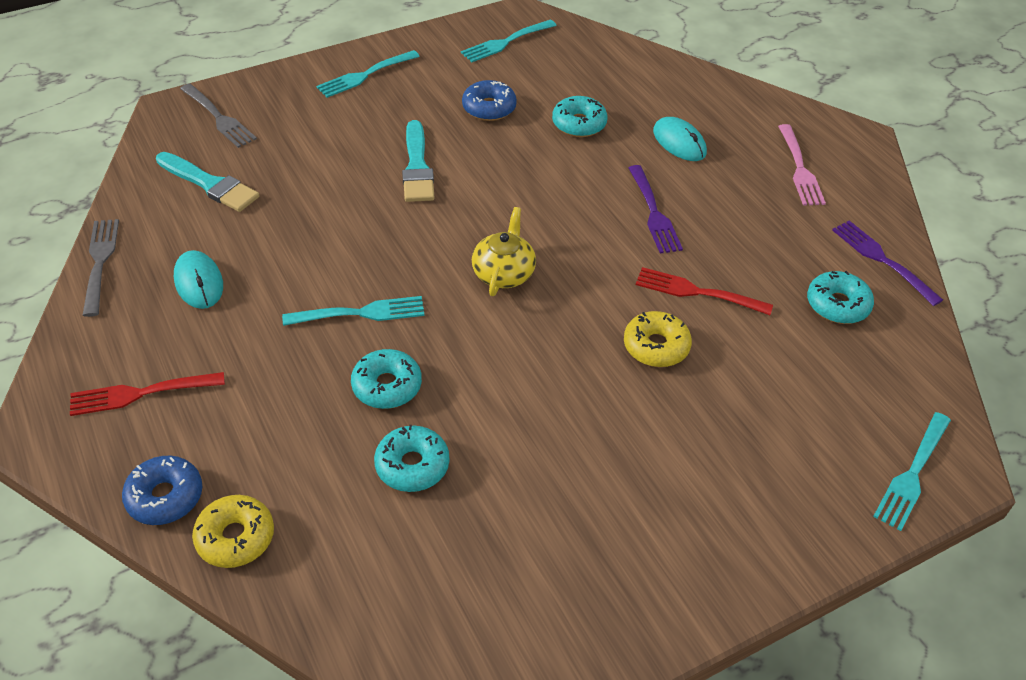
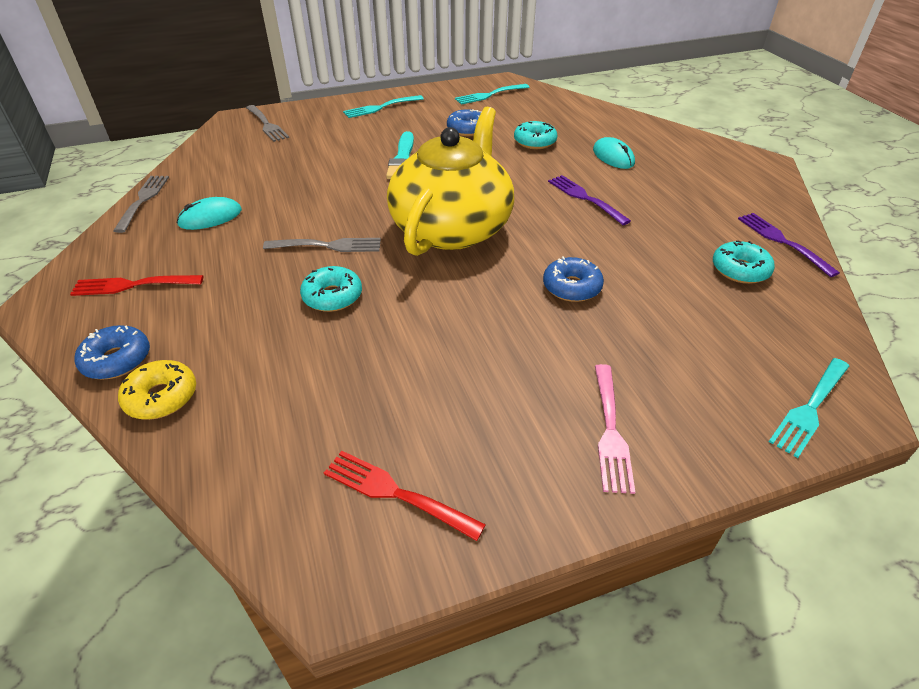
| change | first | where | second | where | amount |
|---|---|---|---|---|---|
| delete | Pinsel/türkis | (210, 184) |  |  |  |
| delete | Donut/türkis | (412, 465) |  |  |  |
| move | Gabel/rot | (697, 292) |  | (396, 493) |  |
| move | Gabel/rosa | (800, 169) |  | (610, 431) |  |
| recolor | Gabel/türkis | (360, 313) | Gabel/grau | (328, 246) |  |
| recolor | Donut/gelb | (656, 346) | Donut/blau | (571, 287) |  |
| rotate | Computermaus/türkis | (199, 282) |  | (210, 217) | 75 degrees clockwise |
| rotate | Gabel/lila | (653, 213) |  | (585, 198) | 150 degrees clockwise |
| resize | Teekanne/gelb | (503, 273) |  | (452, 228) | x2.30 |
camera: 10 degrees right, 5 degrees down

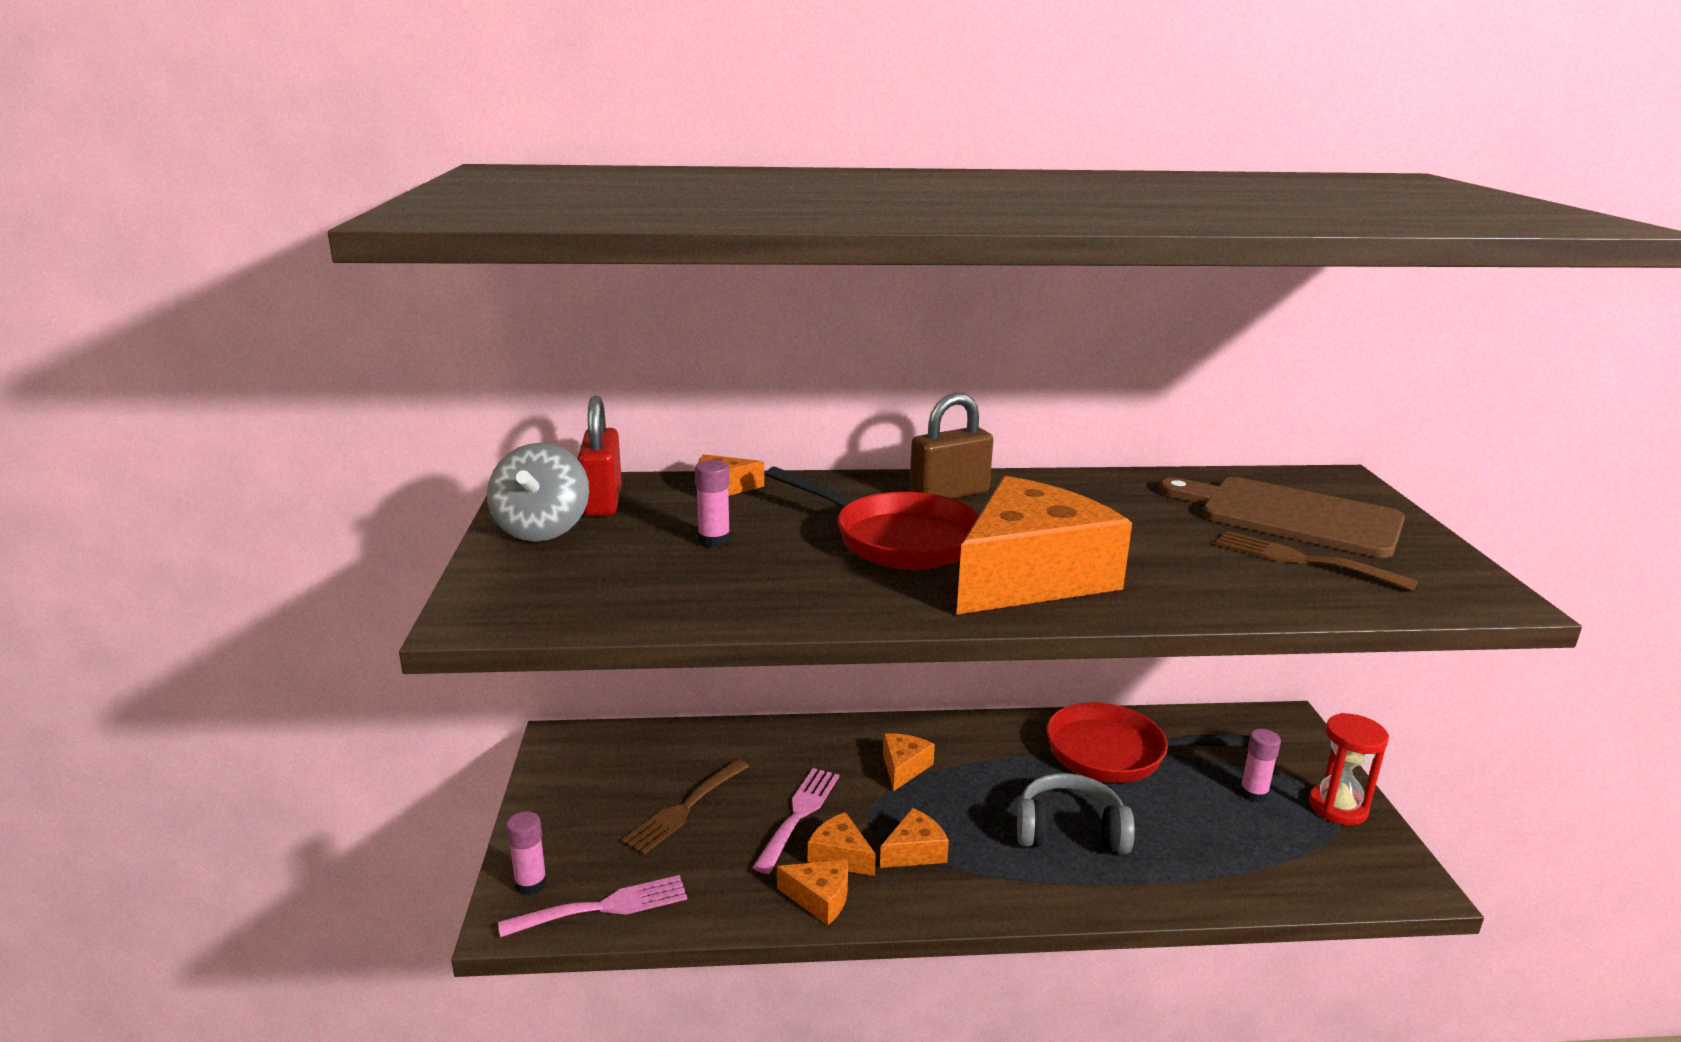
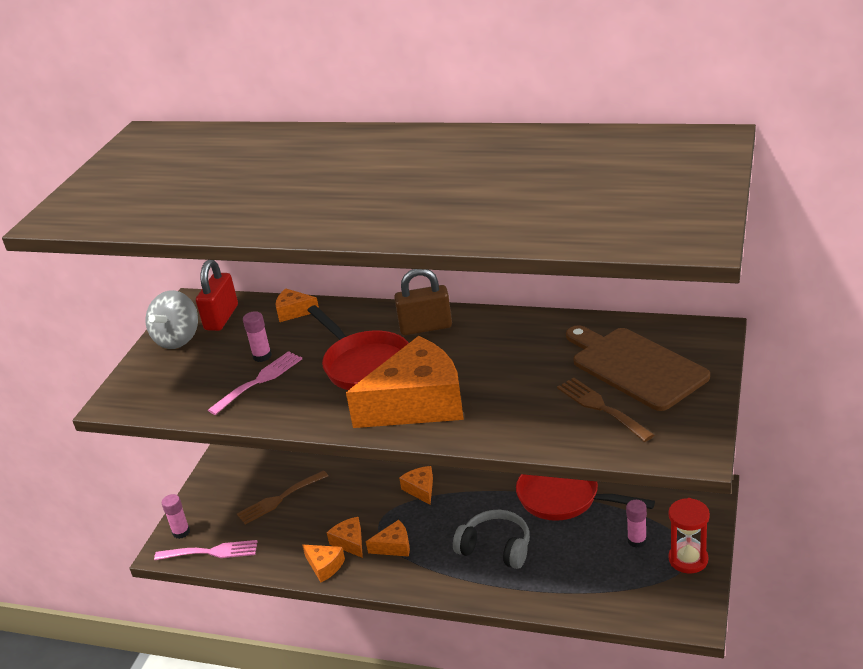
| change | first | where | second | where | amount |
|---|---|---|---|---|---|
| move | Gabel/rosa | (799, 814) |  | (259, 381) |  |
| rotate | Käse/orange | (903, 768) |  | (420, 489) | 60 degrees counterclockwise |
camera: 25 degrees right, 10 degrees up

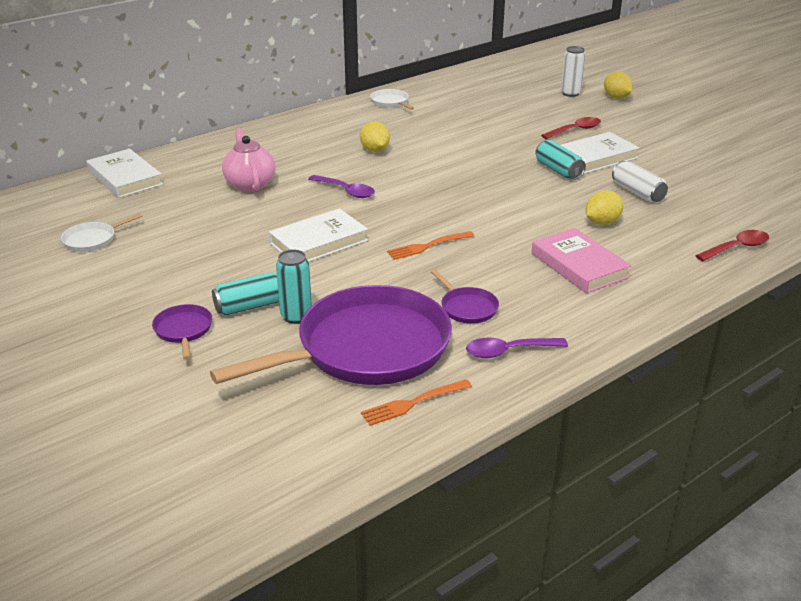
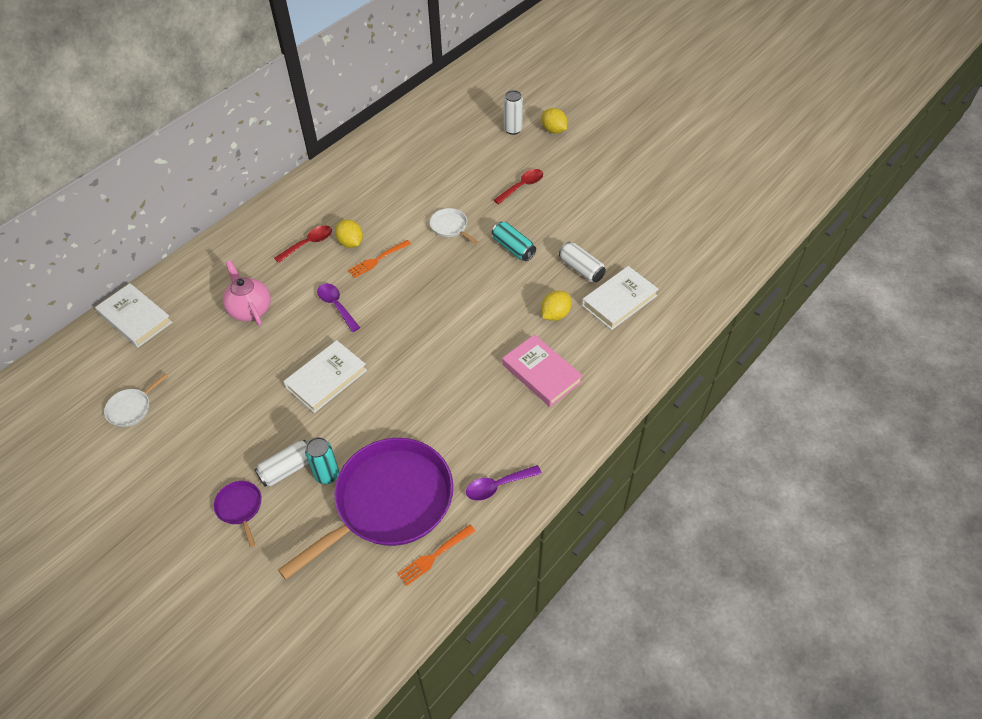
| change | first | where | second | where | amount |
|---|---|---|---|---|---|
| delete | Pfanne/lila | (467, 308) |  |  |  |
| move | Pfanne/weiß | (390, 102) |  | (450, 227) |  |
| move | Gabel/orange | (428, 246) |  | (377, 260) |  |
| move | Buch/weiß | (595, 157) |  | (619, 300) |  |
| move | Löffel/rot | (737, 248) |  | (308, 244) |  |
| recolor | Dose/türkis | (250, 306) | Dose/weiß | (287, 469) |  |
| rotate | Löffel/lila | (346, 191) |  | (336, 306) | 150 degrees counterclockwise |
camera: 10 degrees left, 20 degrees up

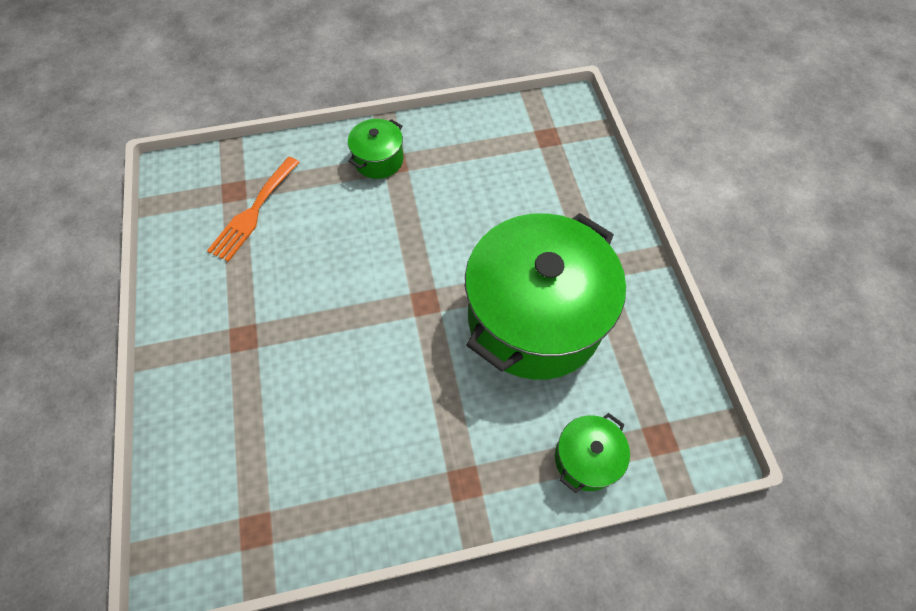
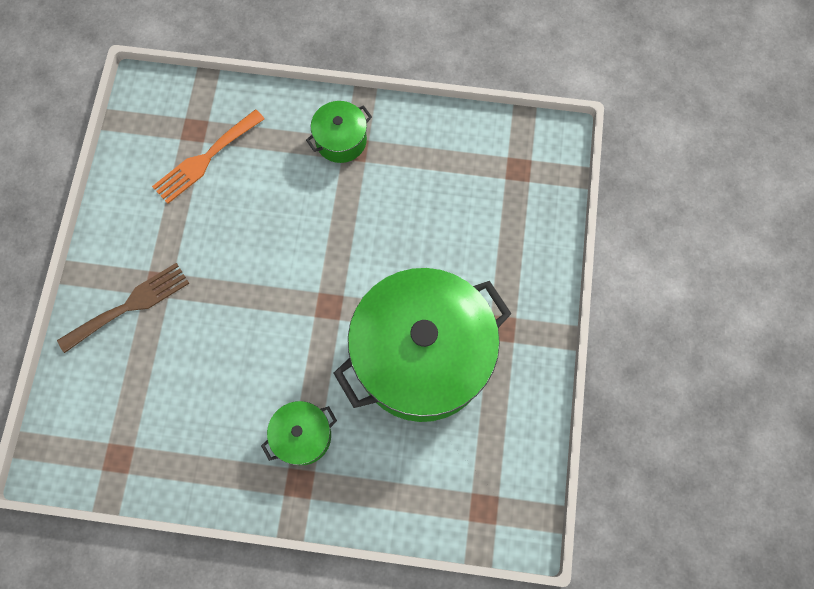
| change | first | where | second | where | amount |
|---|---|---|---|---|---|
| insert |  |  | Gabel/braun | (130, 305) |  |
| move | Kochtopf/grün | (586, 458) |  | (302, 436) |  |
camera: 20 degrees right, 10 degrees up

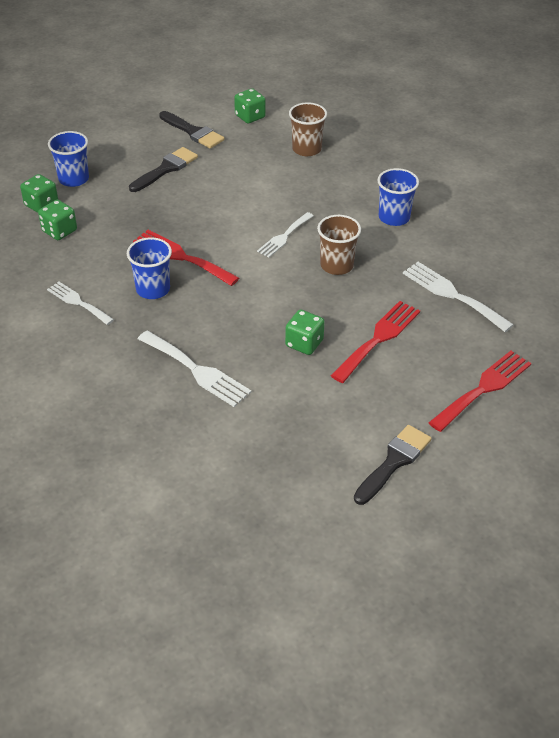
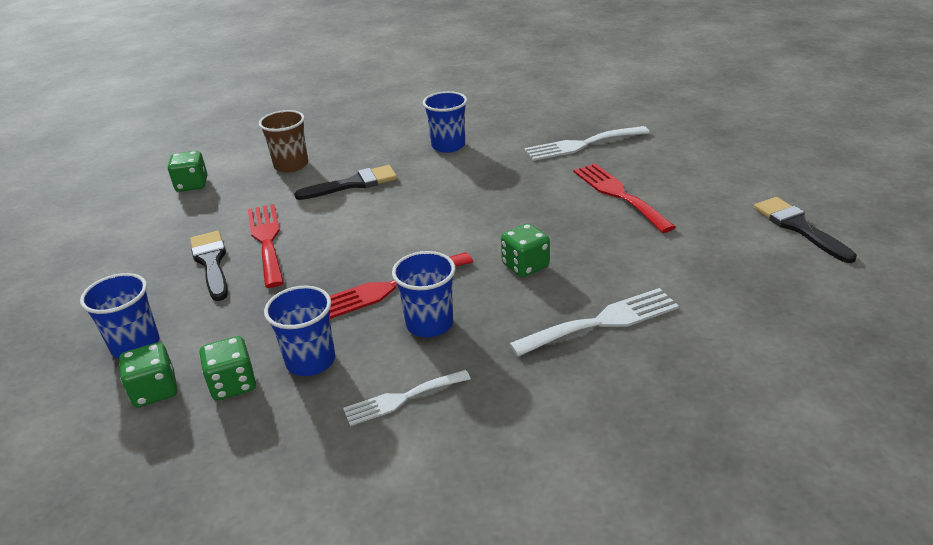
| change | first | where | second | where | amount |
|---|---|---|---|---|---|
| delete | Gabel/weiß | (284, 236) |  |  |  |
| delete | Becher/braun | (336, 265) |  |  |  |
| insert |  |  | Becher/blau | (310, 361) |  |
| move | Pinsel/schwarz | (193, 132) |  | (353, 184) |  |
| move | Spielwürfel/grün | (304, 343) |  | (525, 265) |  |
| move | Gabel/rot | (483, 388) |  | (267, 240) |  |
camera: 60 degrees left, 10 degrees down

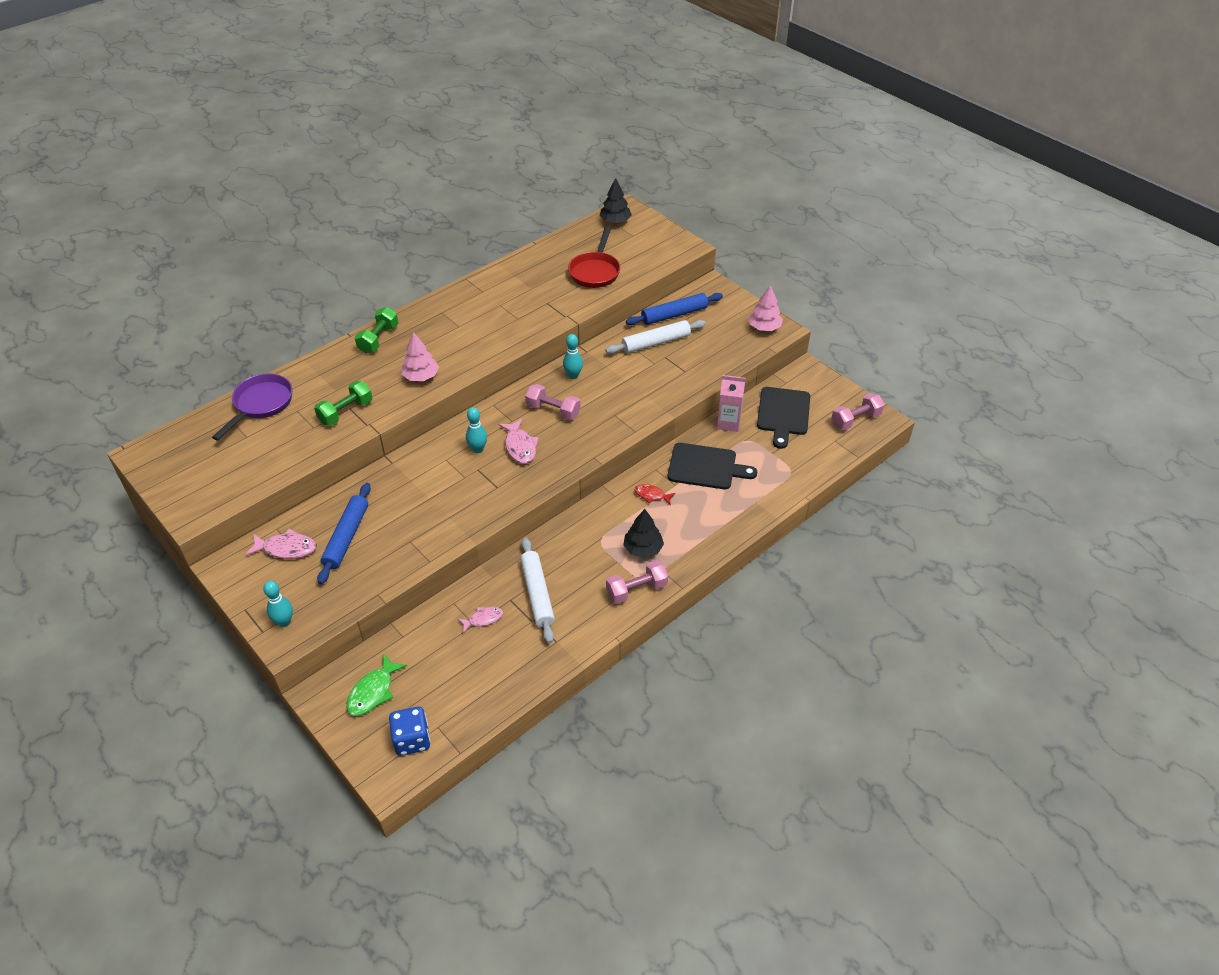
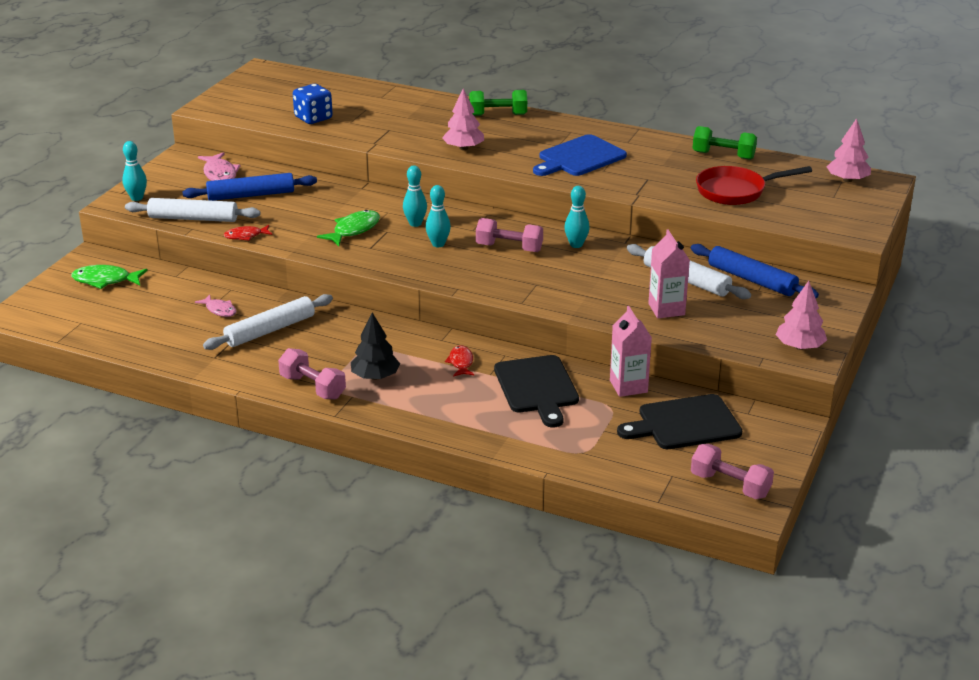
| change | first | where | second | where | amount |
|---|---|---|---|---|---|
| delete | Pfanne/lila | (261, 404) |  |  |  |
| insert |  |  | Nudelholz/weiß | (193, 218) |  |
| insert |  |  | Fisch/rot | (245, 236) |  |
| insert |  |  | Fisch/grün | (353, 230) |  |
| insert |  |  | Schneidebrett/blau | (579, 157) |  |
| insert |  |  | Getränkekarton/rosa | (666, 309) |  |
| move | Hantel/grün | (346, 412) |  | (723, 155) |  |
| move | Spielwürfel/blau | (412, 740) |  | (313, 118) |  |
| replace | Fisch/rosa | (520, 446) | Bowlingkegel/türkis | (438, 244) |  |
| recolor | Baum/schwarz | (615, 221) | Baum/rosa | (847, 180) |  |
| rotate | Hantel/rosa | (553, 410) |  | (509, 248) | 75 degrees counterclockwise |
camera: 65 degrees right, 15 degrees down

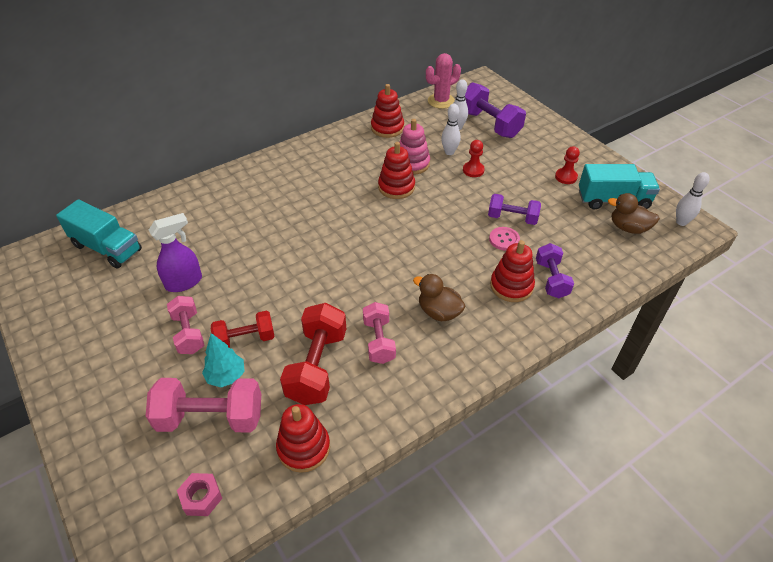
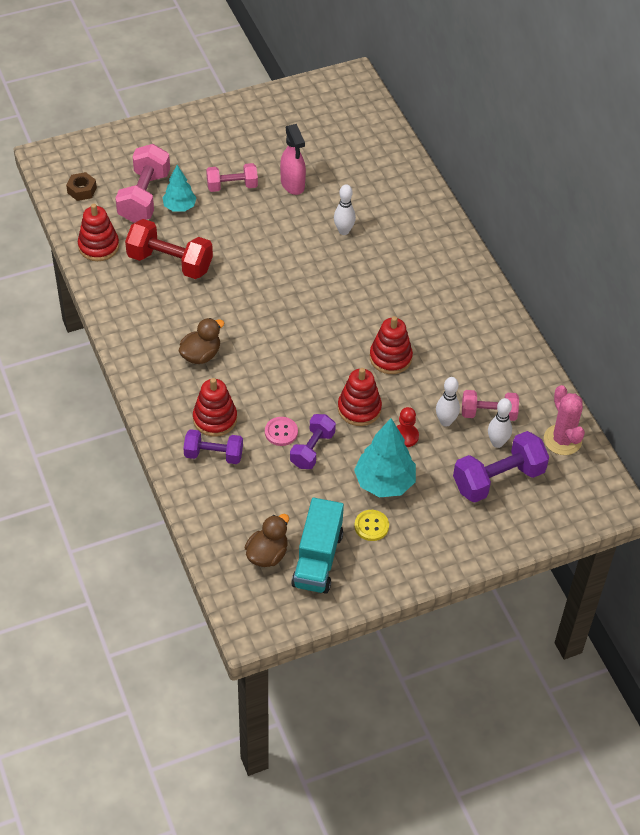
| change | first | where | second | where | amount |
|---|---|---|---|---|---|
| delete | Lastwagen/türkis | (107, 248) |  |  |  |
| delete | Hantel/rot | (245, 339) |  |  |  |
| delete | Stapelspielzeug/rosa | (412, 163) |  |  |  |
| insert |  |  | Baum/türkis | (384, 483) |  |
| move | Hantel/rosa | (379, 341) |  | (488, 413) |  |
| move | Stapelspielzeug/rot | (387, 128) |  | (359, 409) |  |
| move | Bowlingkegel/weiß | (681, 222) |  | (343, 231) |  |
| replace | Bauer/rot | (566, 177) | Knopf/gelb | (371, 526) |  |
| recolor | Sprühflasche/lila | (184, 282) | Sprühflasche/rosa | (292, 184) |  |
| recolor | Sechskantmutter/rosa | (201, 497) | Sechskantmutter/braun | (82, 190) |  |
camera: 100 degrees right, 5 degrees up

